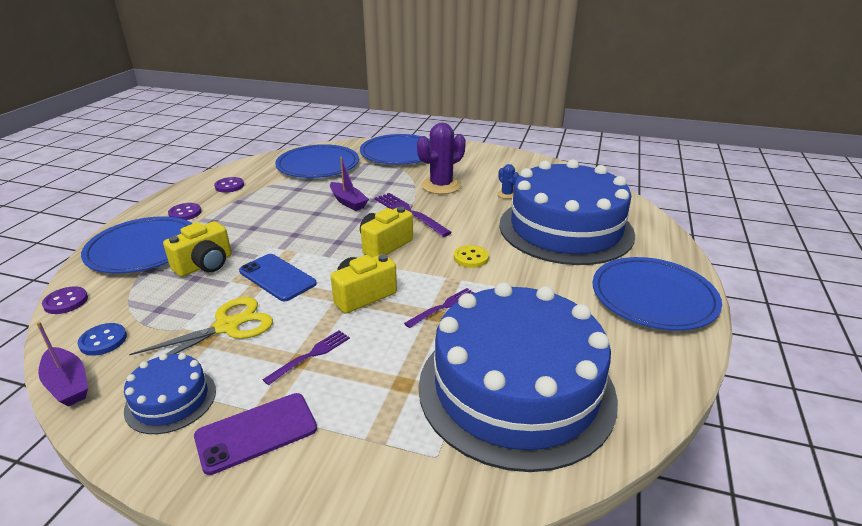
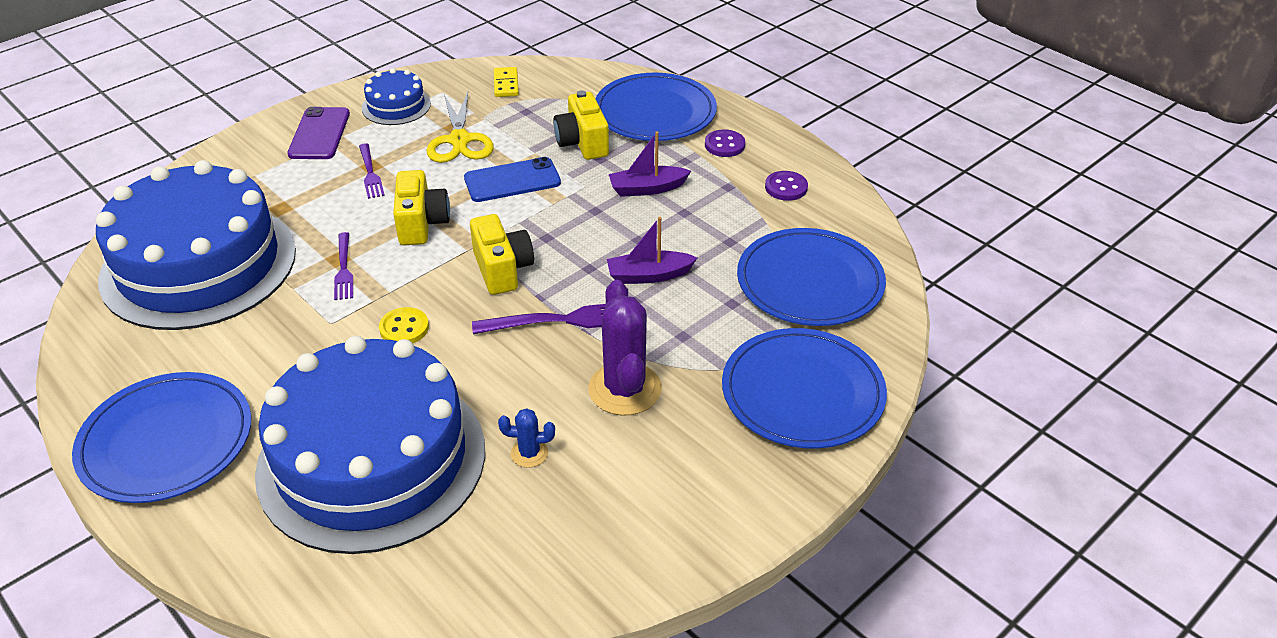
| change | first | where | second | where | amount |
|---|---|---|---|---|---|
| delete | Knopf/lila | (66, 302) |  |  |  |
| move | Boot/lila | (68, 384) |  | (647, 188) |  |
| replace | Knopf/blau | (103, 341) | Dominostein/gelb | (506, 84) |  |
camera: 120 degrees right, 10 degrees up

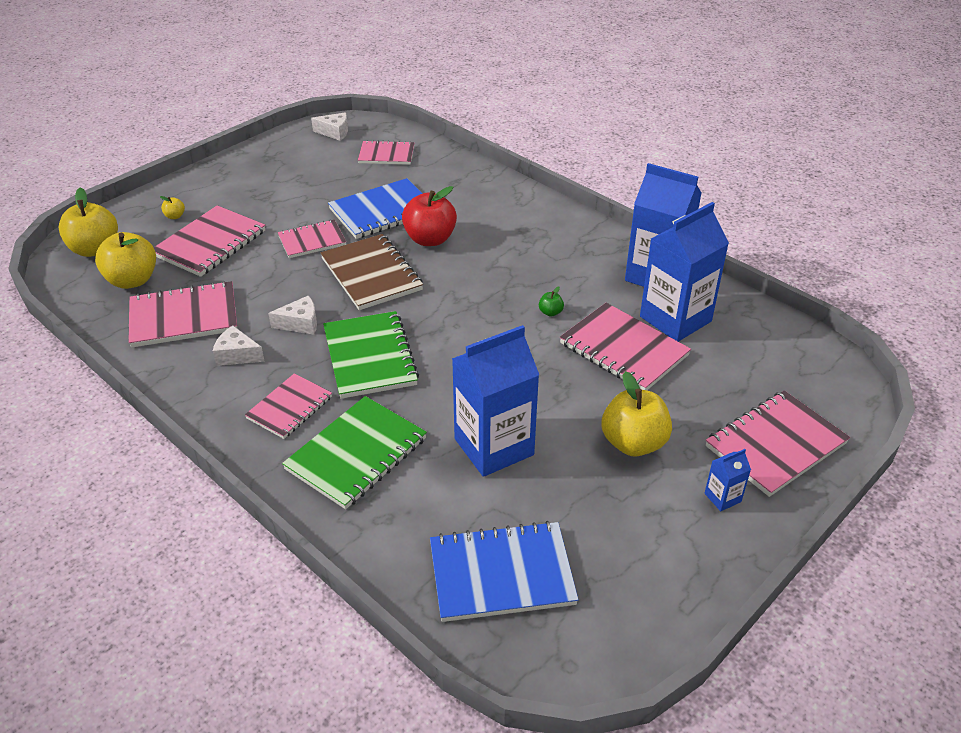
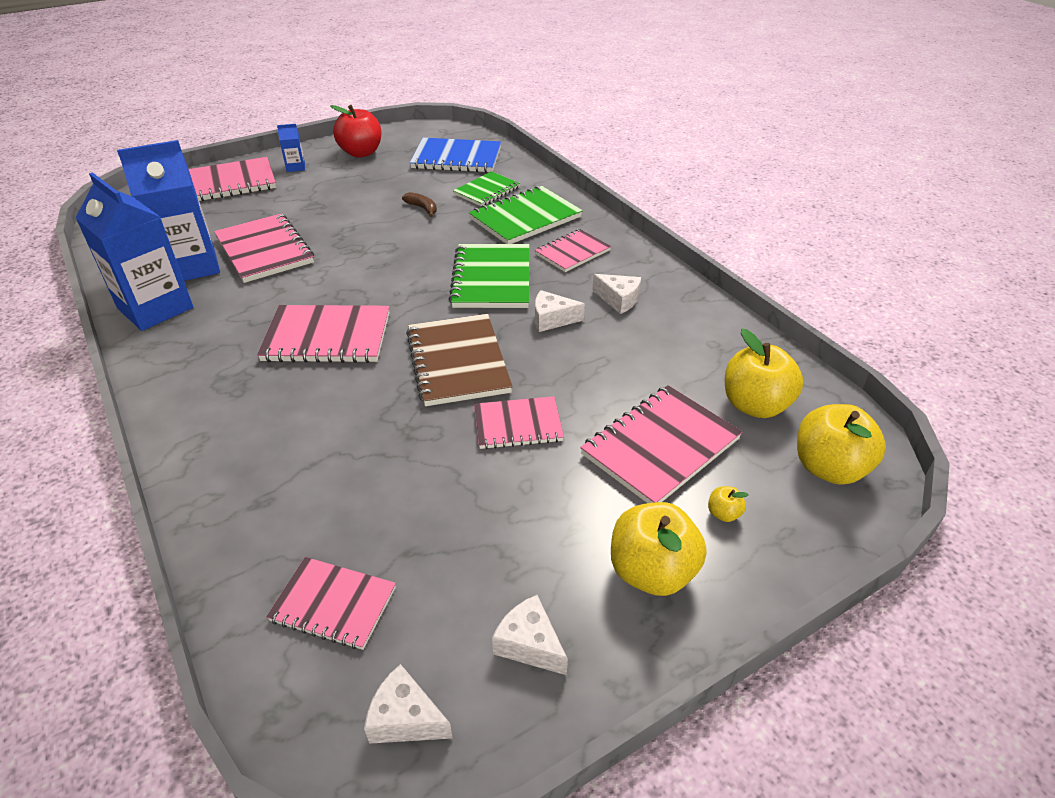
| change | first | where | second | where | amount |
|---|---|---|---|---|---|
| delete | Notizbuch/blau | (382, 211) |  |  |  |
| delete | Apfel/grün | (550, 312) |  |  |  |
| insert |  |  | Notizbuch/grün | (487, 191) |  |
| insert |  |  | Käse/weiß | (529, 644) |  |
| move | Notizbuch/rosa | (184, 317) |  | (327, 337) |  |
| move | Apfel/rot | (430, 239) |  | (361, 153) |  |
| move | Apfel/gelb | (633, 443) |  | (652, 571) |  |
| replace | Getränkekarton/blau | (494, 447) | Banane/braun | (422, 208) |  |
camera: 165 degrees left, 0 degrees up

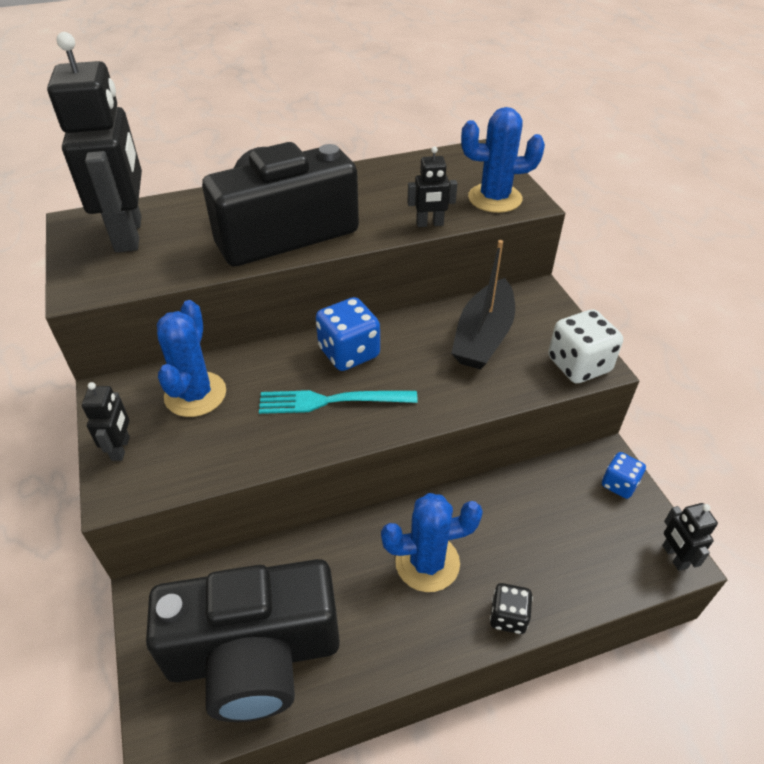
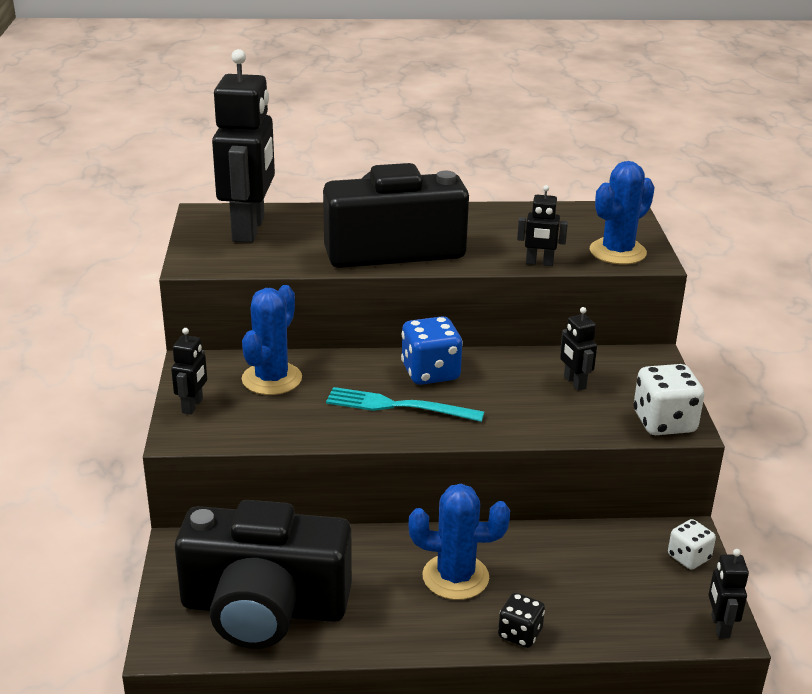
| change | first | where | second | where | amount |
|---|---|---|---|---|---|
| replace | Boot/schwarz | (483, 336) | Roboter/schwarz | (574, 383) |  |
| recolor | Spielwürfel/blau | (619, 484) | Spielwürfel/weiß | (688, 557) |  |
| rotate | Kaktus/blau | (494, 198) |  | (617, 252) | 60 degrees counterclockwise |
camera: 15 degrees right, 15 degrees down

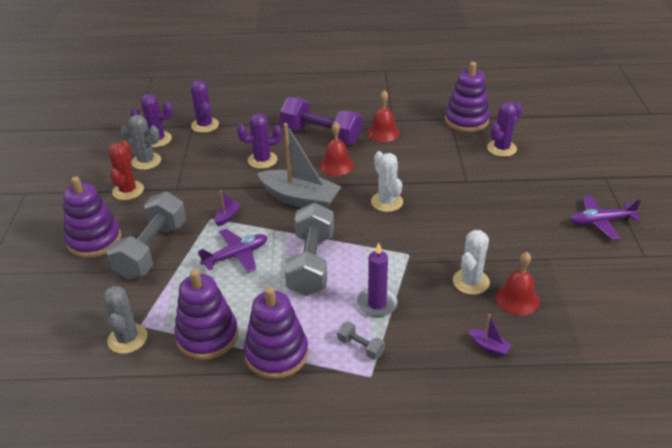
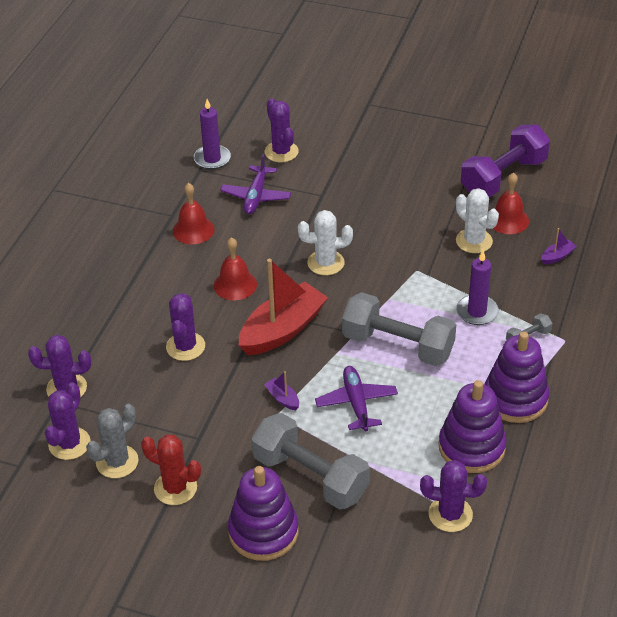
| change | first | where | second | where | amount |
|---|---|---|---|---|---|
| move | Hantel/lila | (321, 135) |  | (503, 177) |  |
| move | Flugzeug/lila | (600, 222) |  | (256, 196) |  |
| replace | Stapelspielzeug/lila | (466, 120) | Kerze/lila | (212, 159) |  |
| recolor | Kaktus/grau | (127, 339) | Kaktus/lila | (450, 514) |  |
| recolor | Boot/grau | (300, 199) | Boot/rot | (282, 330) |  |
camera: 70 degrees left, 5 degrees up

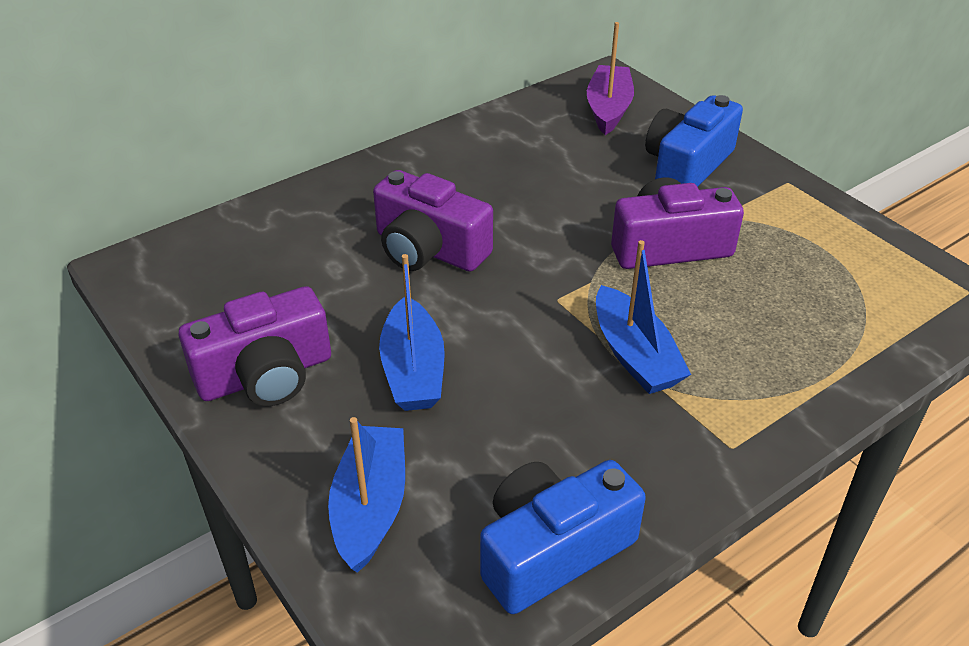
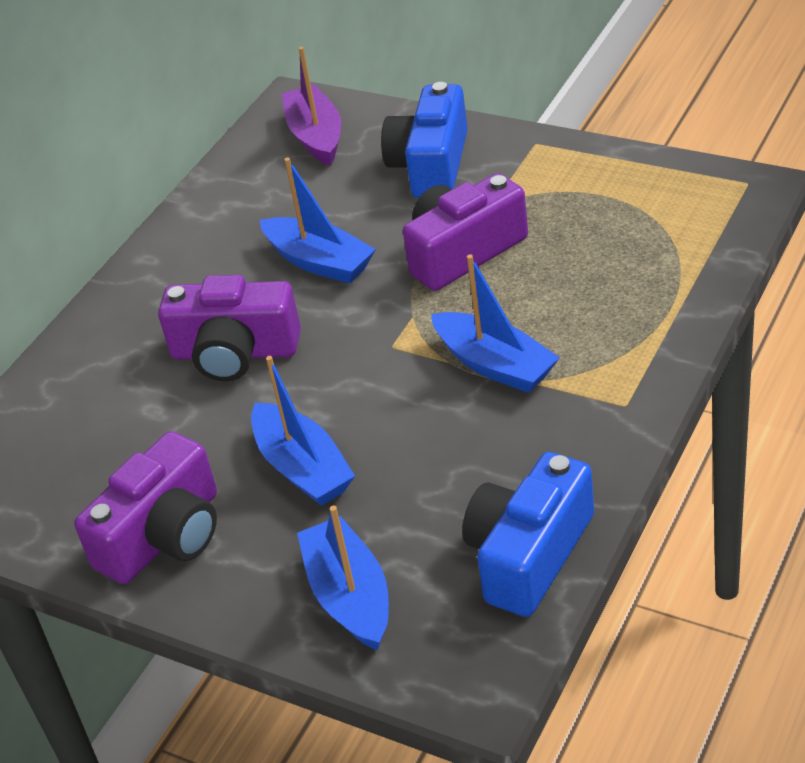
| change | first | where | second | where | amount |
|---|---|---|---|---|---|
| insert |  |  | Boot/blau | (319, 262) |  |
camera: 20 degrees left, 0 degrees up

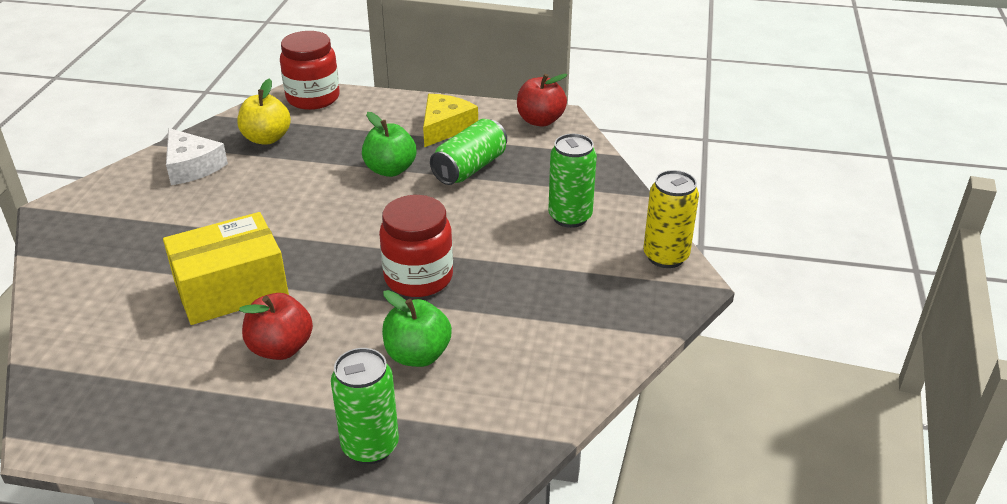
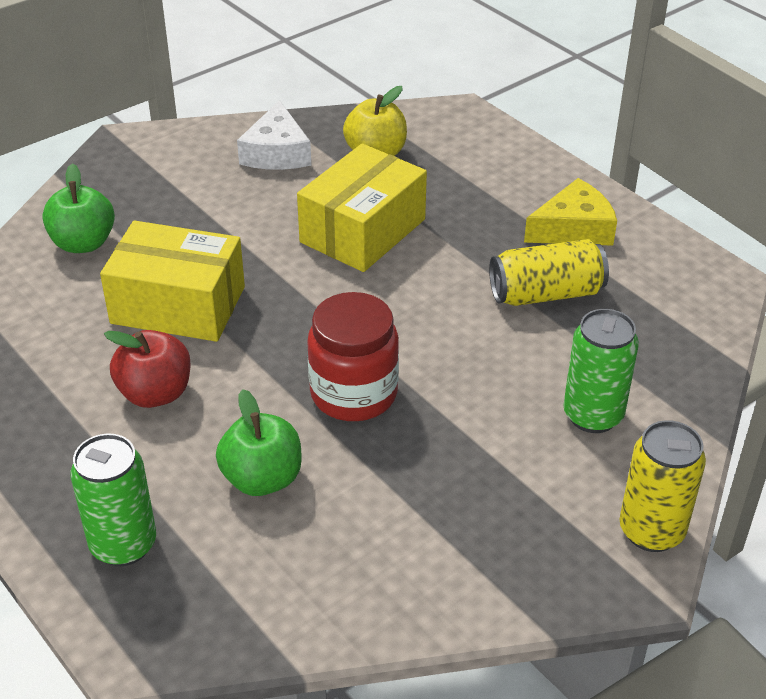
| change | first | where | second | where | amount |
|---|---|---|---|---|---|
| delete | Einmachglas/rot | (313, 98) |  |  |  |
| delete | Apfel/rot | (540, 120) |  |  |  |
| insert |  |  | Schachtel/gelb | (363, 231) |  |
| move | Apfel/grün | (390, 170) |  | (83, 243) |  |
| recolor | Dose/grün | (470, 168) | Dose/gelb | (546, 293) |  |
camera: 40 degrees right, 5 degrees up

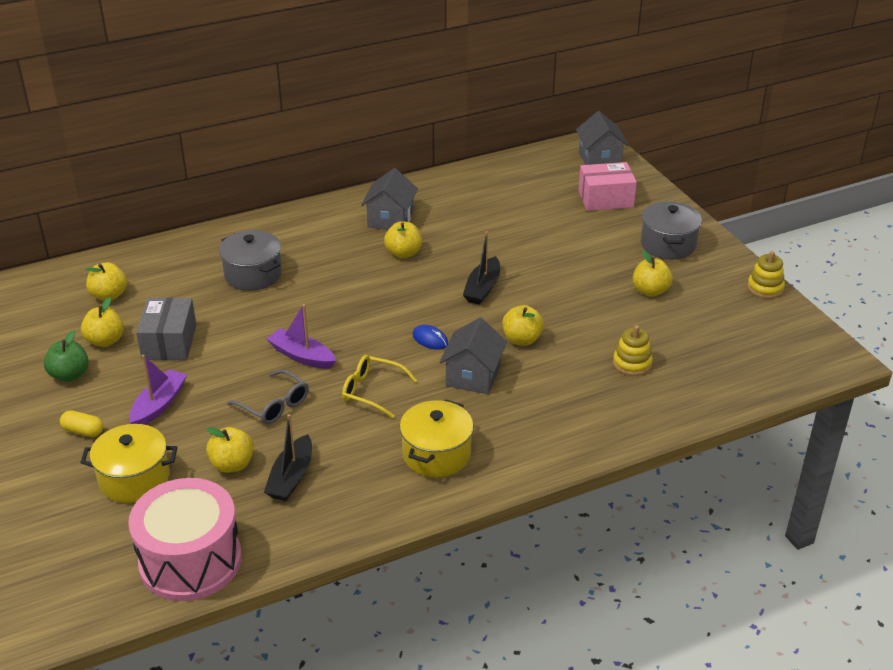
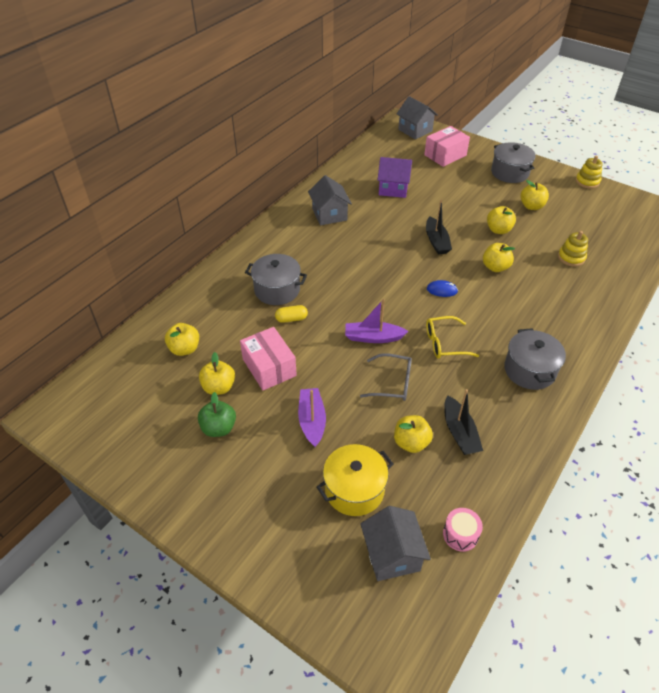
| change | first | where | second | where | amount |
|---|---|---|---|---|---|
| insert |  |  | Haus/lila | (393, 188) |  |
| move | Kapsel/gelb | (83, 431) |  | (291, 319) |  |
| move | Apfel/gelb | (403, 253) |  | (498, 230) |  |
| move | Haus/grau | (473, 376) |  | (392, 554) |  |
| recolor | Schachtel/grau | (169, 342) | Schachtel/rosa | (269, 367) |  |
| recolor | Kochtopf/gelb | (436, 454) | Kochtopf/grau | (529, 370) |  |
| resize | Trommel/rosa | (190, 561) |  | (460, 534) | x0.42 |
camera: 30 degrees left, 10 degrees up

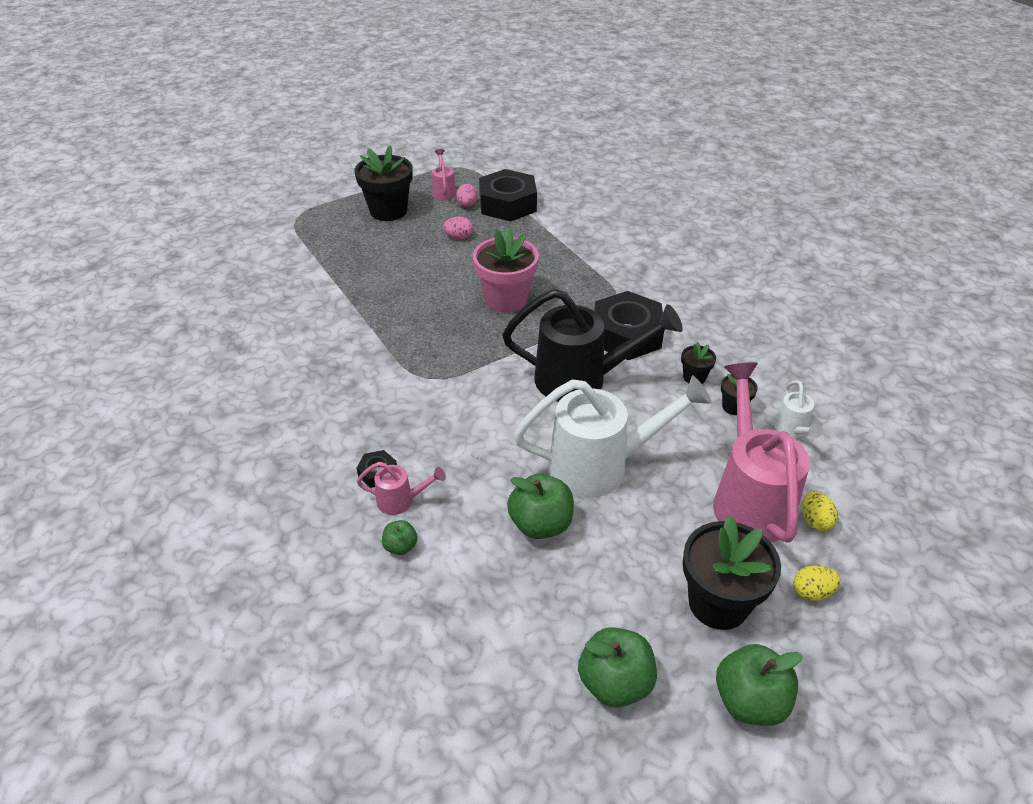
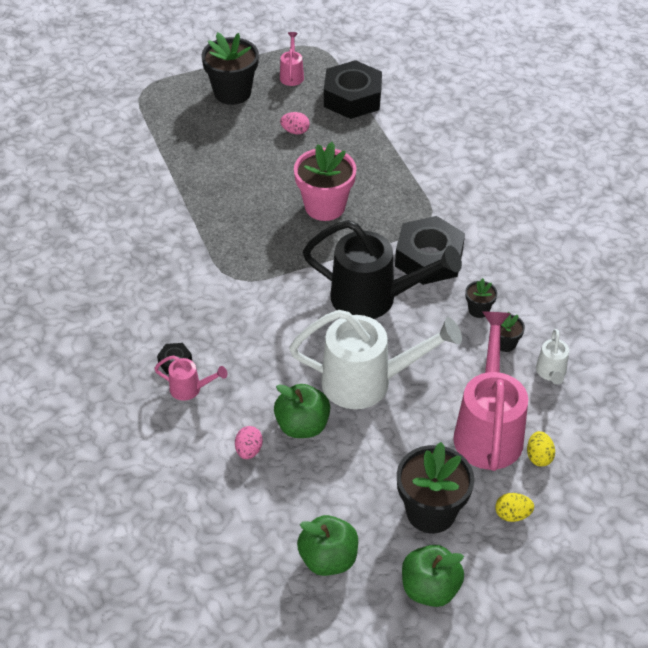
| change | first | where | second | where | amount |
|---|---|---|---|---|---|
| delete | Apfel/grün | (400, 546) |  |  |  |
| move | Ei/rosa | (467, 205) |  | (249, 450) |  |
camera: 10 degrees right, 5 degrees up

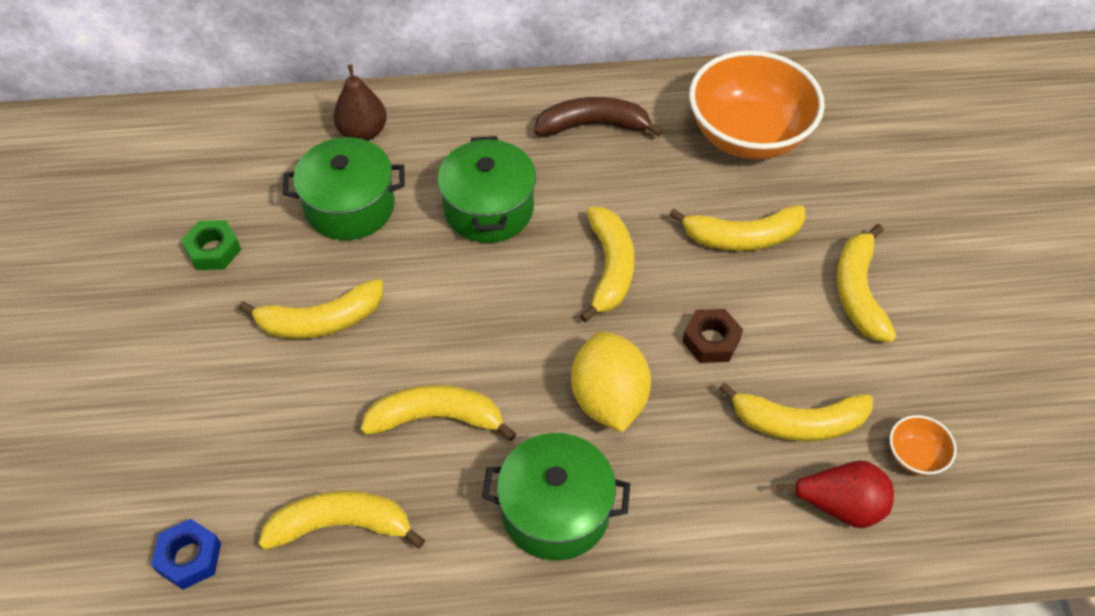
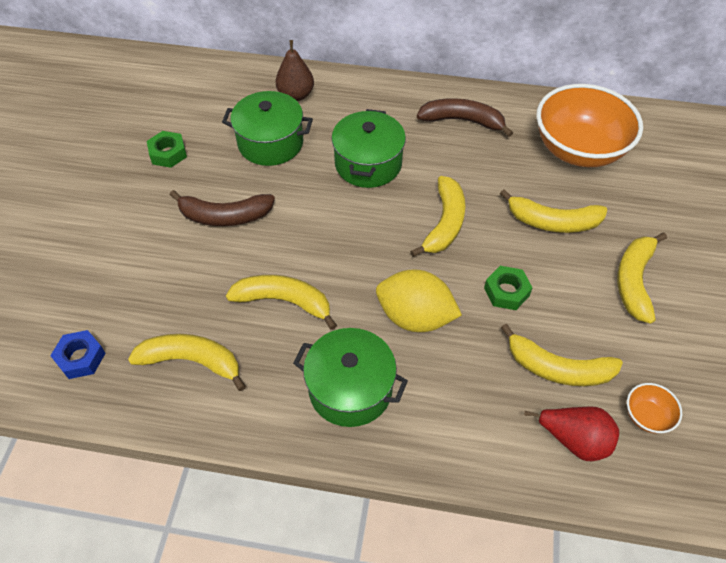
| change | first | where | second | where | amount |
|---|---|---|---|---|---|
| recolor | Banane/gelb | (321, 321) | Banane/braun | (225, 216) |  |
| recolor | Sechskantmutter/braun | (711, 340) | Sechskantmutter/grün | (506, 292) |  |
| rotate | Zitrone/gelb | (608, 399) |  | (415, 317) | 75 degrees counterclockwise |
camera: 15 degrees right, 0 degrees up

